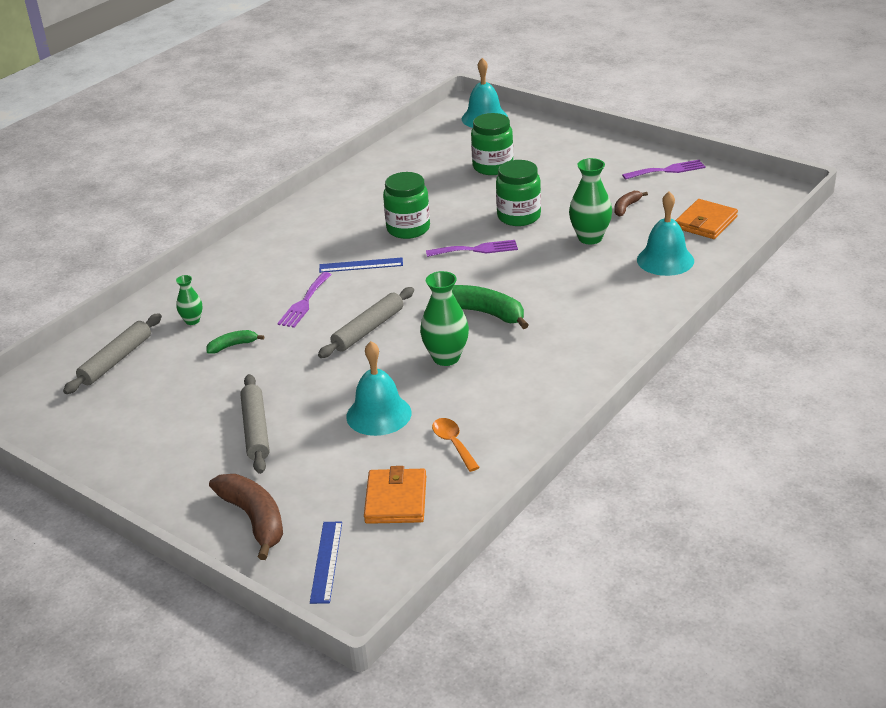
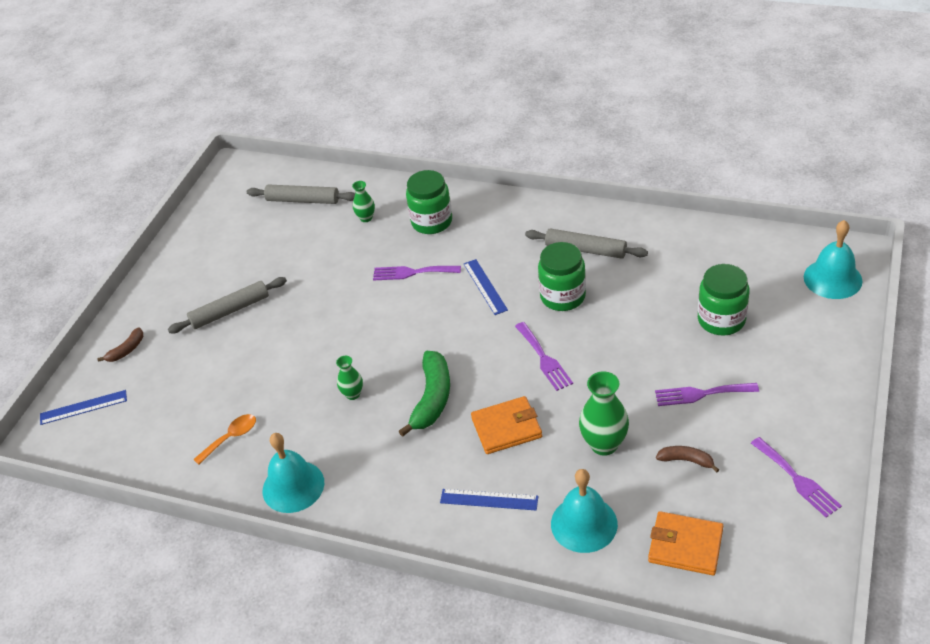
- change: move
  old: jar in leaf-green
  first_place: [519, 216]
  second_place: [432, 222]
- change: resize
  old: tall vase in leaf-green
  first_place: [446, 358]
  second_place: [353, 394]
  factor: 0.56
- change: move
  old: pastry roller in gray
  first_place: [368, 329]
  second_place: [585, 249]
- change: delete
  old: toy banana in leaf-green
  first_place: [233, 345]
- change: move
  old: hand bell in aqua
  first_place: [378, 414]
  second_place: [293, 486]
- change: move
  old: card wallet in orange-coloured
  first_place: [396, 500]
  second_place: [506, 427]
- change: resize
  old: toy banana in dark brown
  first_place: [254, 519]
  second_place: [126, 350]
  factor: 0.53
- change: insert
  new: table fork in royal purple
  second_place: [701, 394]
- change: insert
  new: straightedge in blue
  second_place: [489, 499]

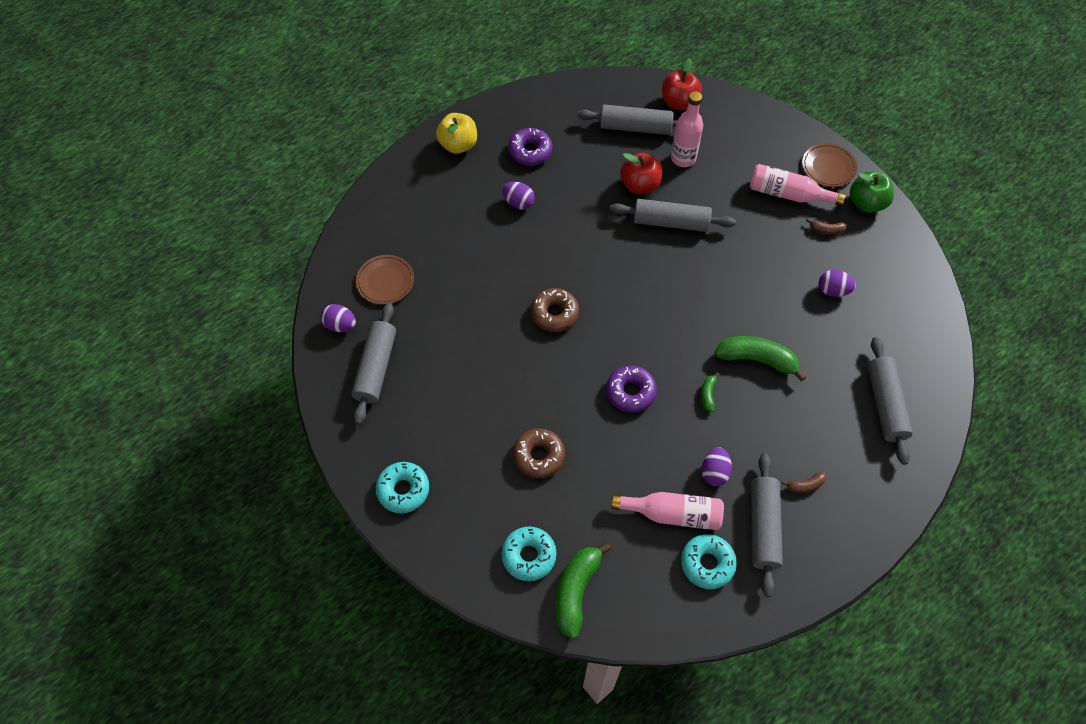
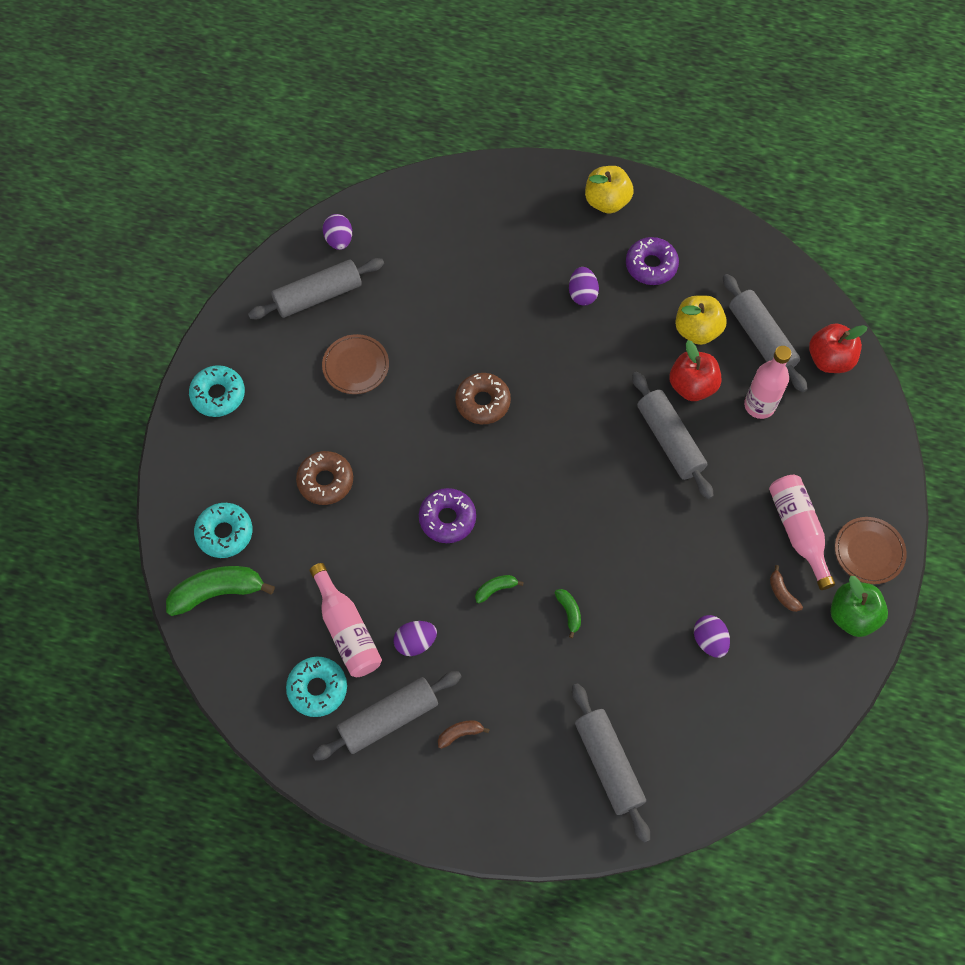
- change: move
  old: flat dish in dark brown
  first_place: [385, 281]
  second_place: [356, 366]
- change: resize
  old: toy banana in leaf-green
  first_place: [757, 359]
  second_place: [569, 612]
  factor: 0.48
- change: rotate
  old: pastry roller in gray
  first_place: [885, 404]
  second_place: [608, 764]
  degrees: -75
- change: rotate
  old: toy banana in dark brown
  first_place: [805, 485]
  second_place: [460, 733]
  degrees: 120
- change: insert
  new: apple fruit in yellow
  second_place: [697, 330]

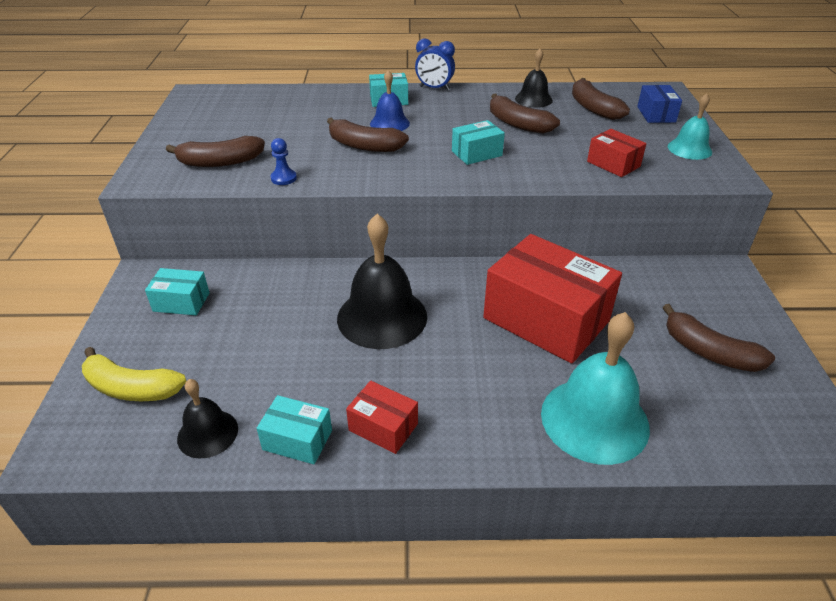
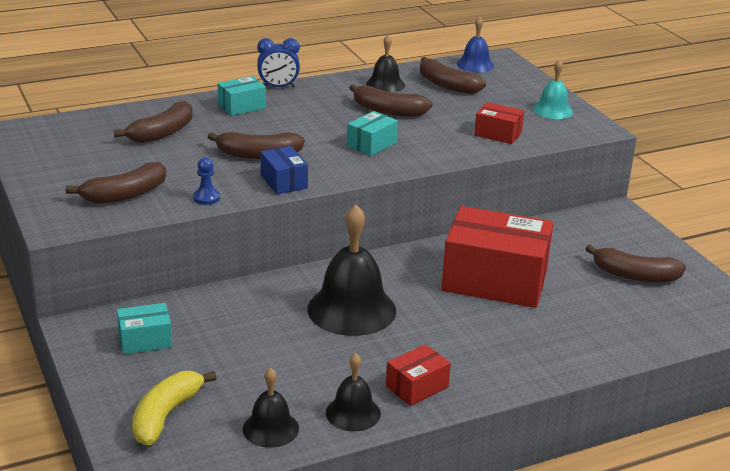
- change: move
  old: hand bell in blue
  first_place: [389, 123]
  second_place: [475, 65]
- change: move
  old: package in blue
  first_place: [656, 114]
  second_place: [284, 181]
- change: delete
  old: hand bell in aqua
  first_place: [594, 419]
- change: rotate
  old: toy banana in yellow
  first_place: [131, 388]
  second_place: [166, 416]
  degrees: 120
- change: rotate
  old: package in red
  first_place: [383, 427]
  second_place: [417, 387]
  degrees: -45
- change: replace
  old: package in aqua
  new: hand bell in jet-black
  first_place: [297, 440]
  second_place: [353, 413]
- change: insert
  new: toy banana in dark brown
  second_place: [162, 133]

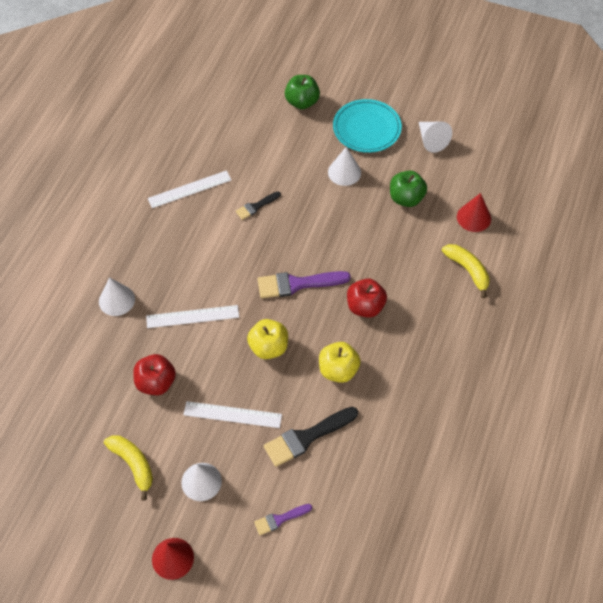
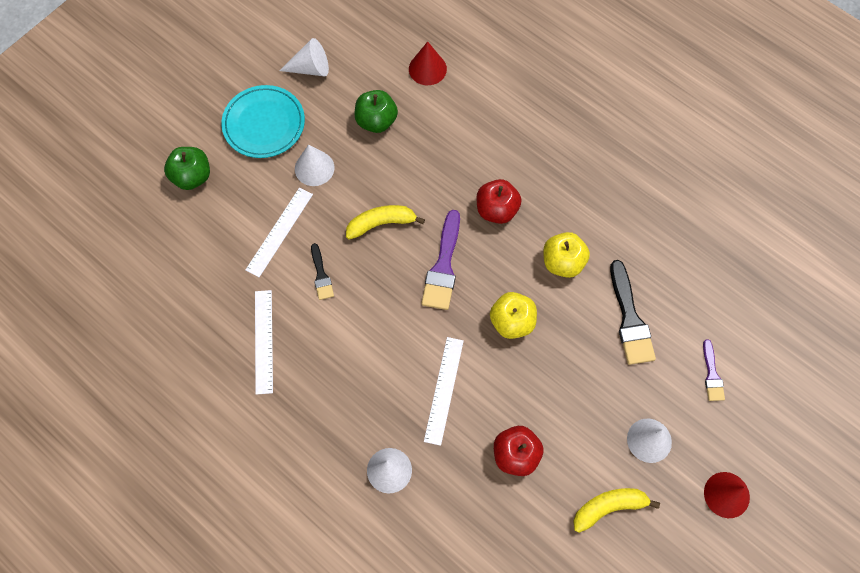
- change: move
  old: toy banana in yellow
  first_place: [467, 270]
  second_place: [381, 223]
- change: move
  old: straightedge in white
  first_place: [232, 414]
  second_place: [279, 231]

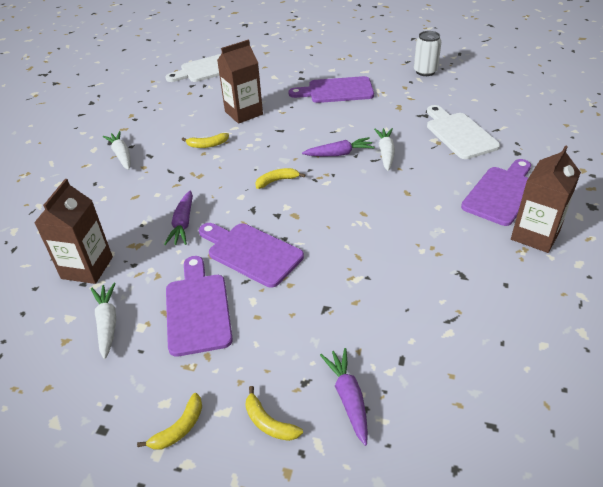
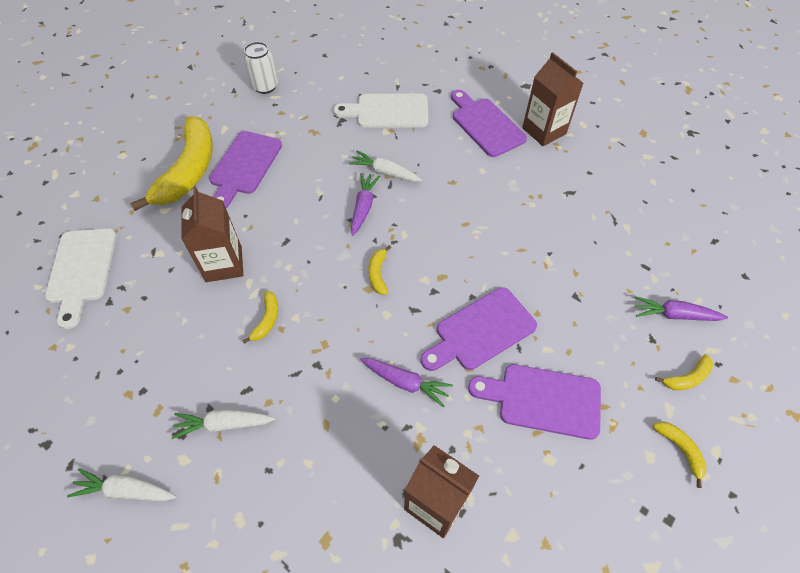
- change: move
  old: carrot in white
  first_place: [107, 323]
  second_place: [125, 490]
- change: insert
  new: toy banana in yellow
  second_place: [189, 171]

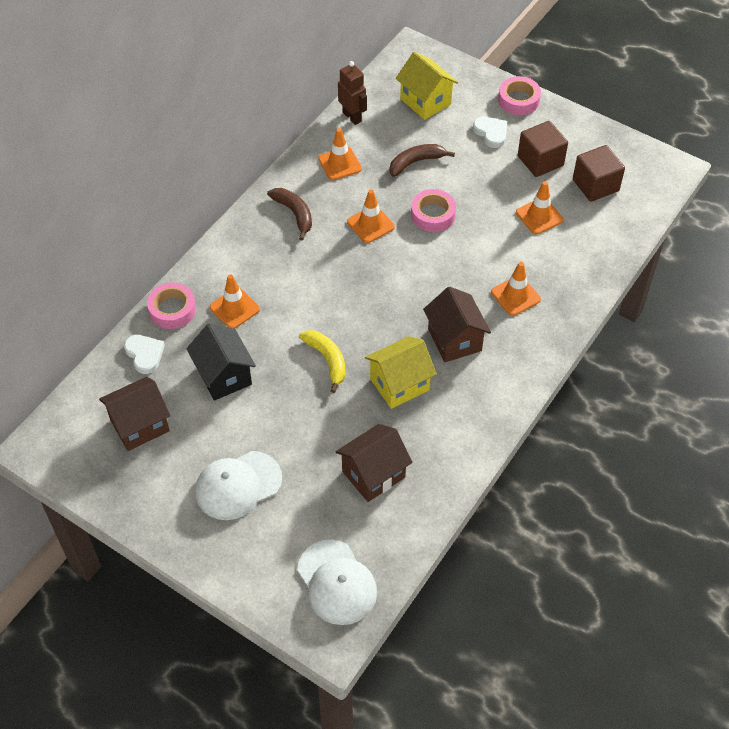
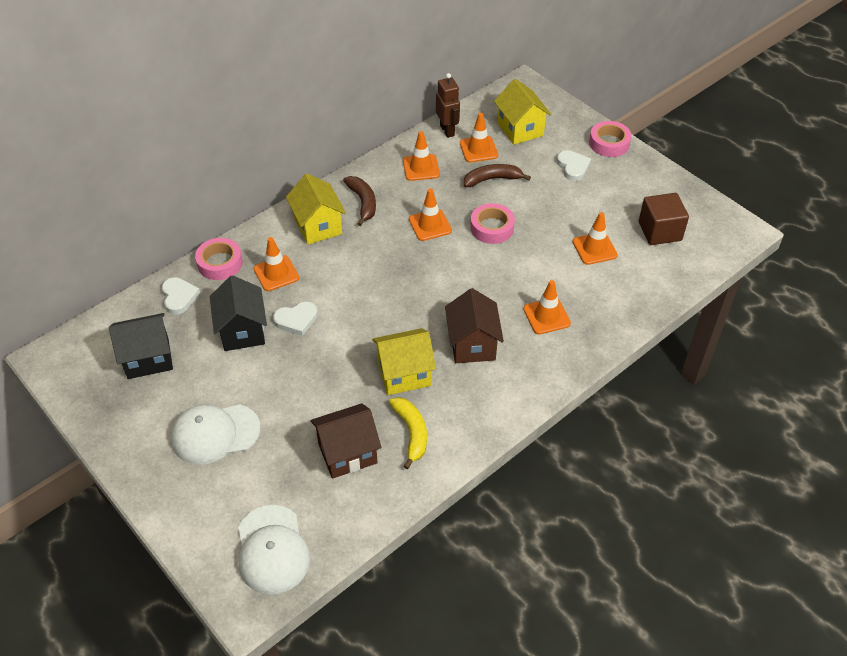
- change: delete
  old: block in dark brown
  first_place: [540, 161]
- change: move
  old: toy banana in yellow
  first_place: [327, 360]
  second_place: [411, 433]
- change: recolor
  old: toy house in dark brown
  new: toy house in jet-black
  first_place: [140, 425]
  second_place: [148, 358]
- change: insert
  new: safety cone in orange-coloured
  second_place: [478, 149]
- change: insert
  new: toy house in yellow
  second_place: [318, 226]
- change: insert
  new: heart in white
  second_place: [296, 320]

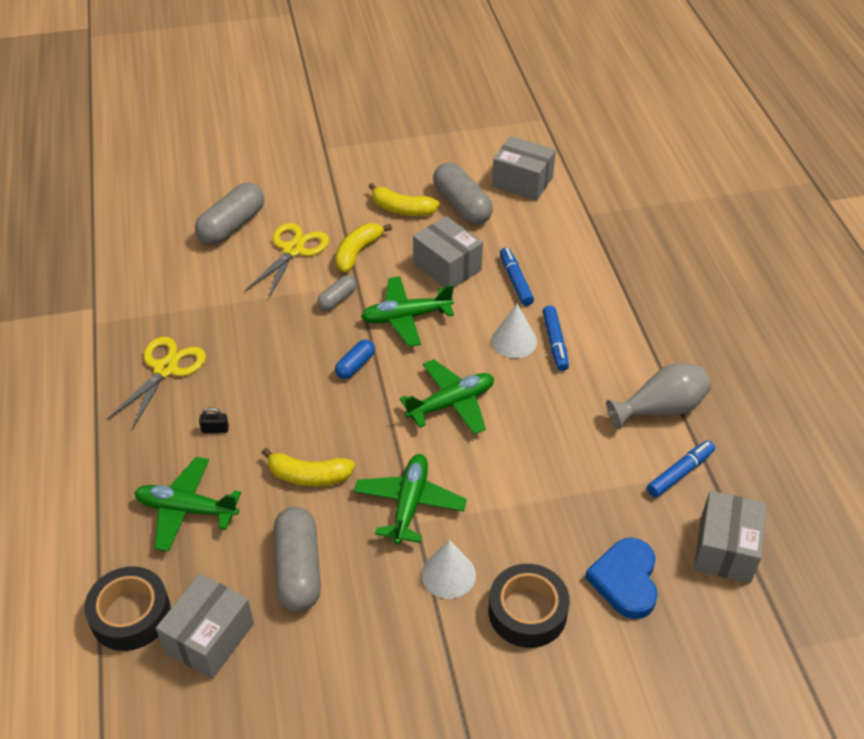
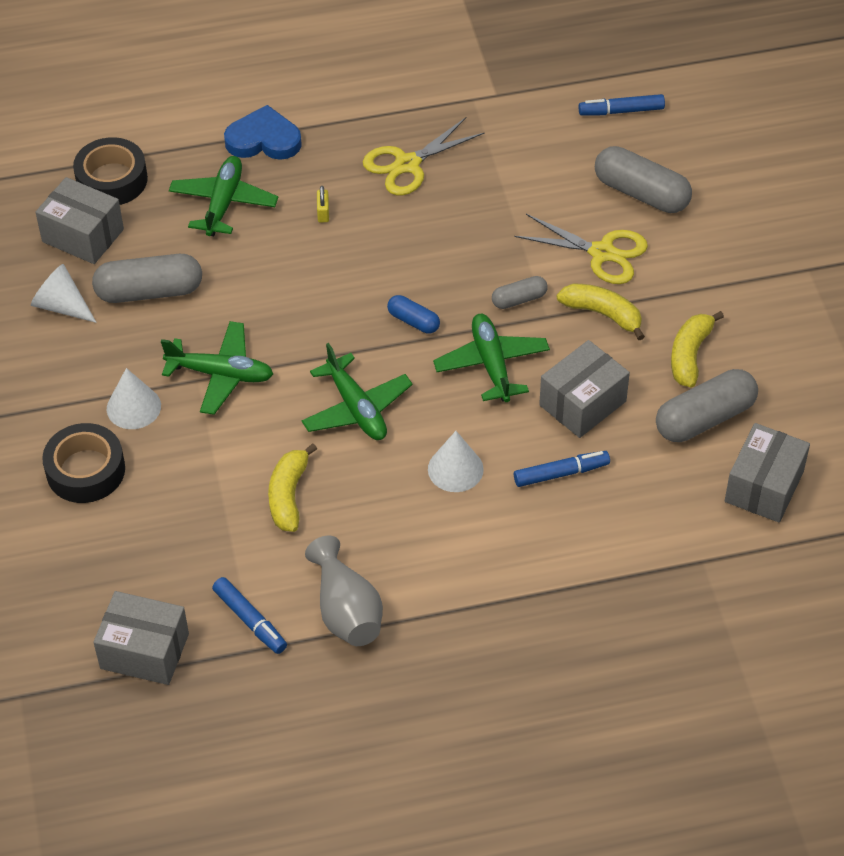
- change: rotate
  old: capsule in gray
  first_place: [337, 299]
  second_place: [519, 299]
  degrees: -60
- change: move
  old: marker in blue
  first_place: [555, 342]
  second_place: [621, 111]
- change: rotate
  old: scissors in yellow
  first_place: [166, 369]
  second_place: [407, 164]
  degrees: 120
- change: recolor
  old: lock in jet-black
  new: lock in yellow
  first_place: [215, 429]
  second_place: [323, 213]
- change: move
  old: toy banana in yellow
  first_place: [309, 476]
  second_place: [289, 496]
- change: move
  old: heart in blue
  first_place: [625, 580]
  second_place: [263, 139]
- change: insert
  new: solid cone in white
  second_place: [62, 305]

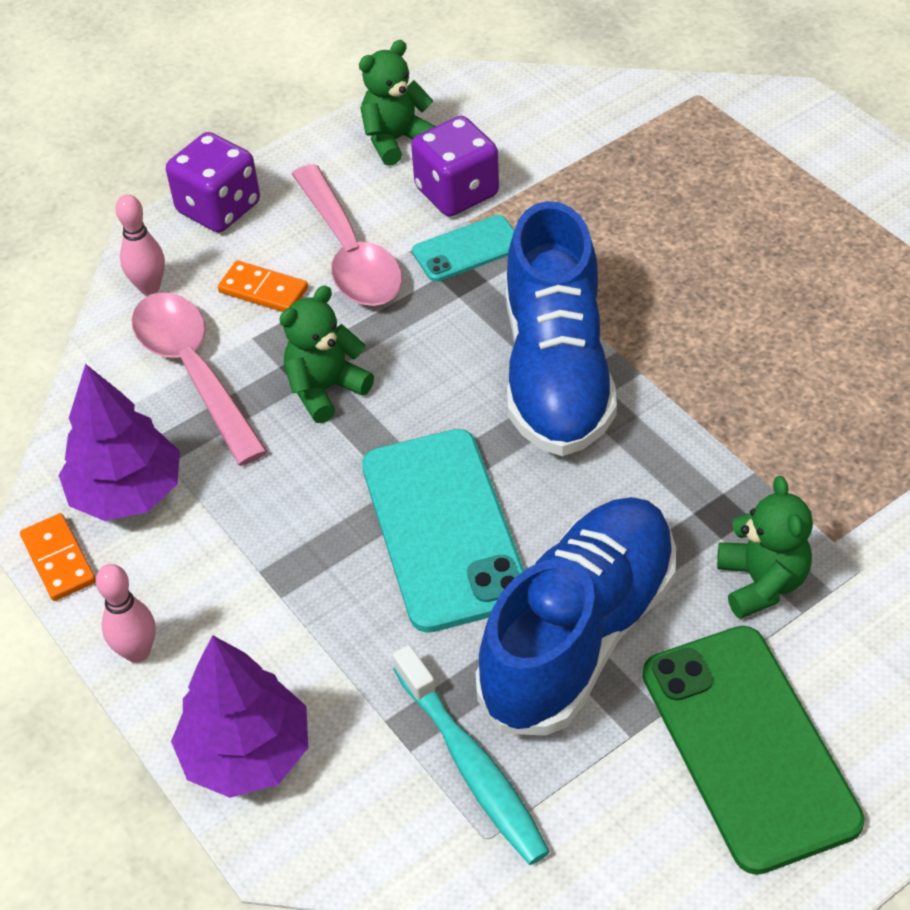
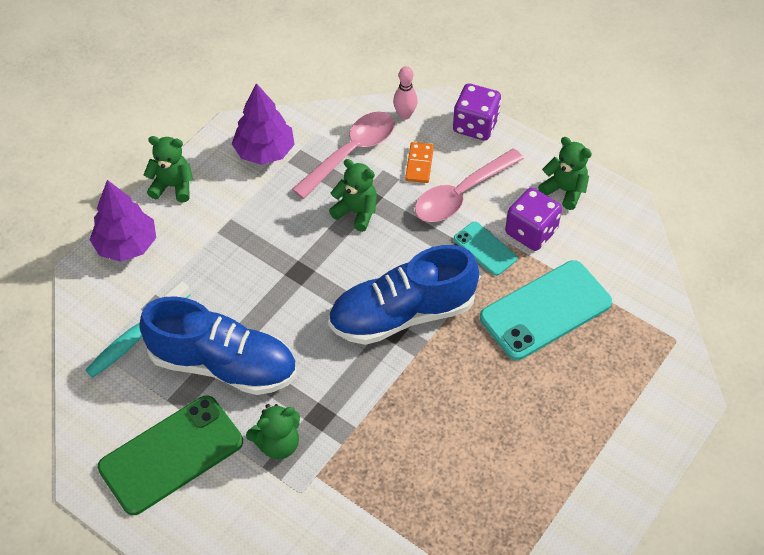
- change: move
  old: smartphone in aqua
  first_place: [443, 529]
  second_place: [545, 310]
- change: delete
  old: domino piece in orange-coloured
  first_place: [59, 559]
- change: replace
  old: skittle in rosy
  new: teddy in leaf-green
  first_place: [137, 652]
  second_place: [173, 186]

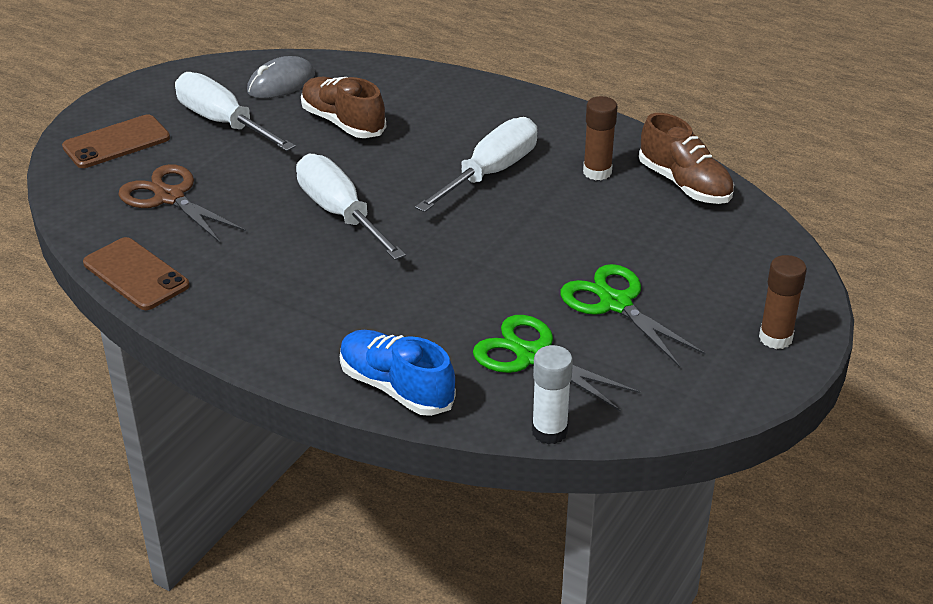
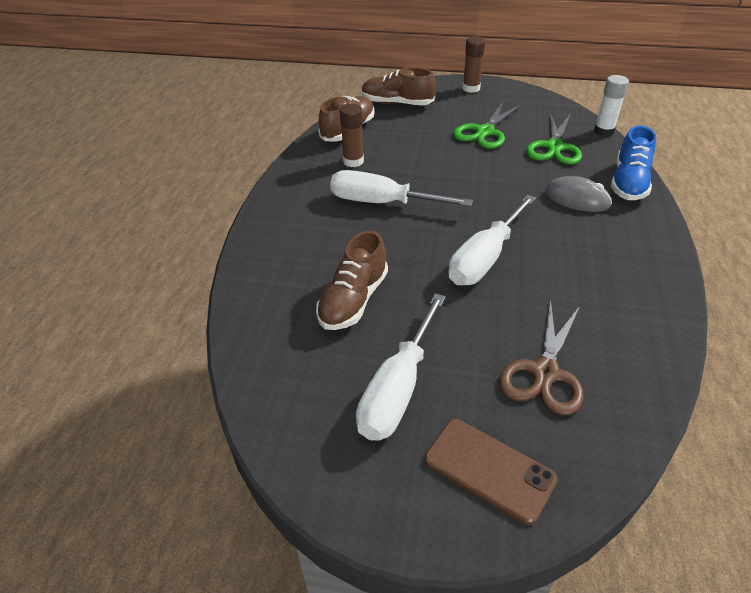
- change: move
  old: computer mouse in gray
  first_place: [281, 83]
  second_place: [577, 199]
- change: delete
  old: smartphone in dark brown
  first_place: [135, 274]
- change: insert
  new: sneaker in dark brown
  second_place: [397, 103]

